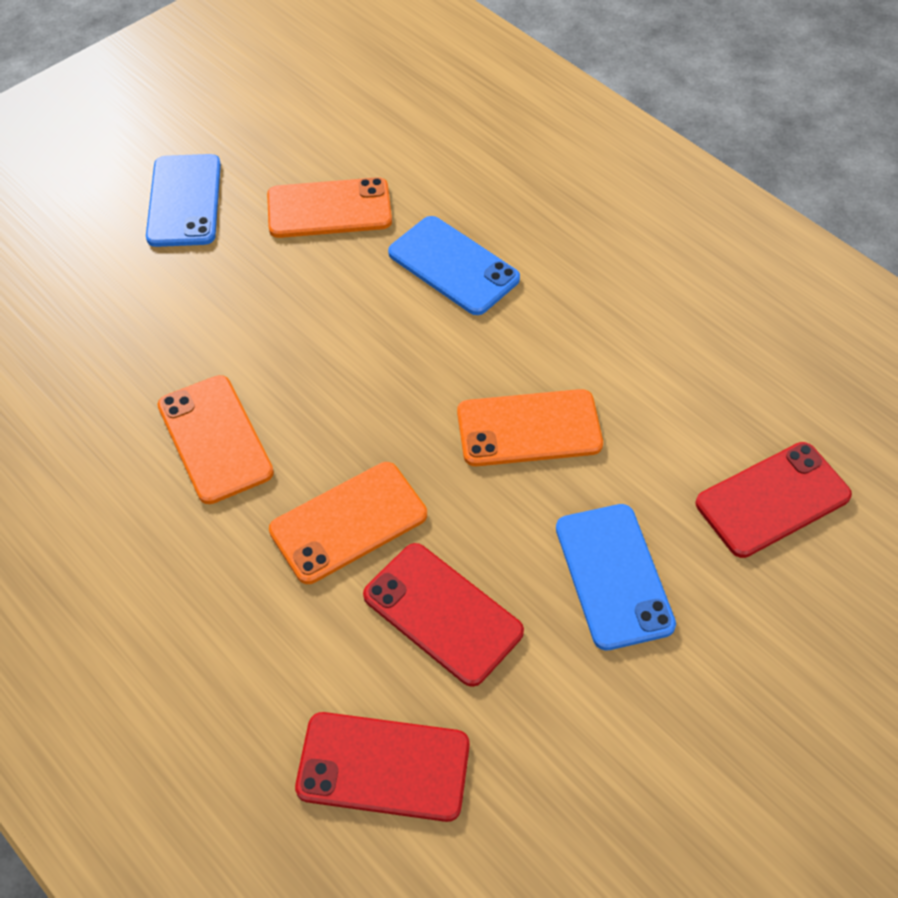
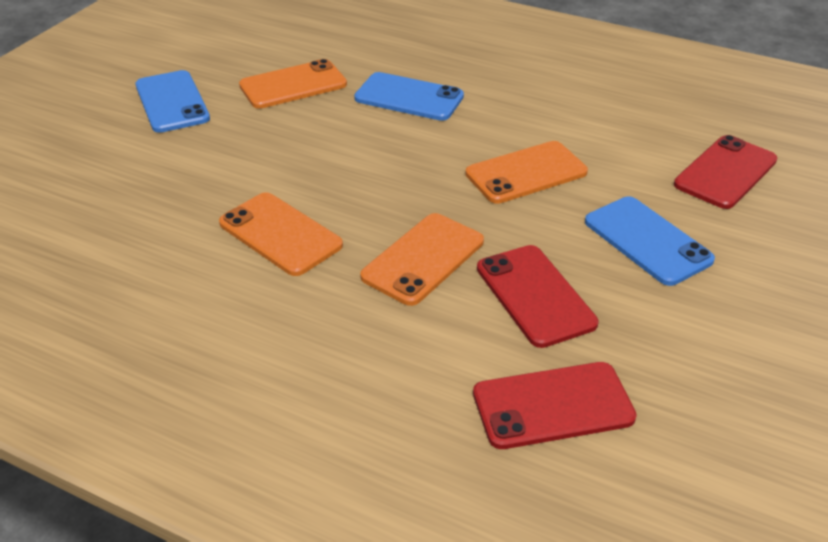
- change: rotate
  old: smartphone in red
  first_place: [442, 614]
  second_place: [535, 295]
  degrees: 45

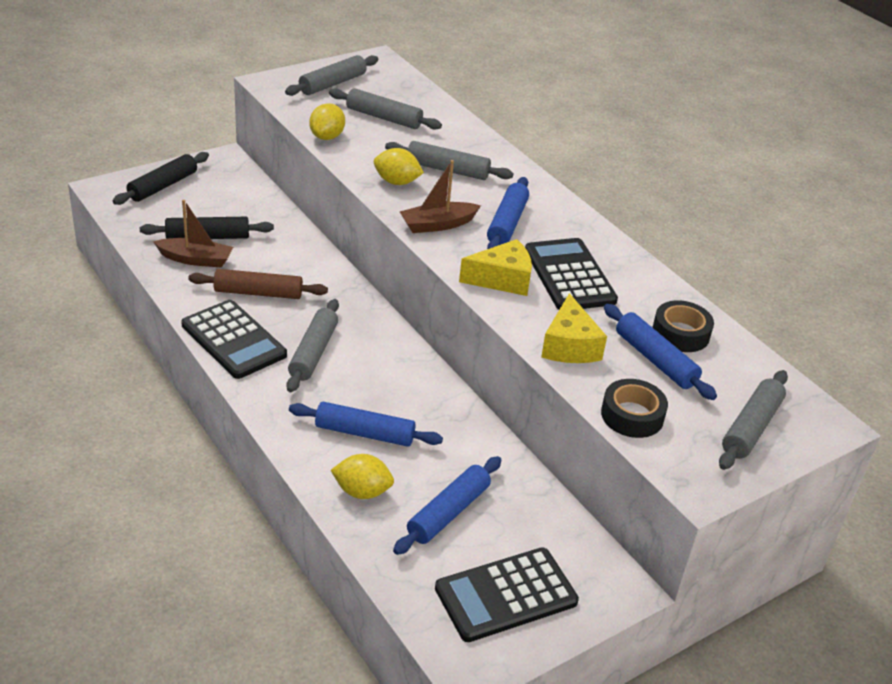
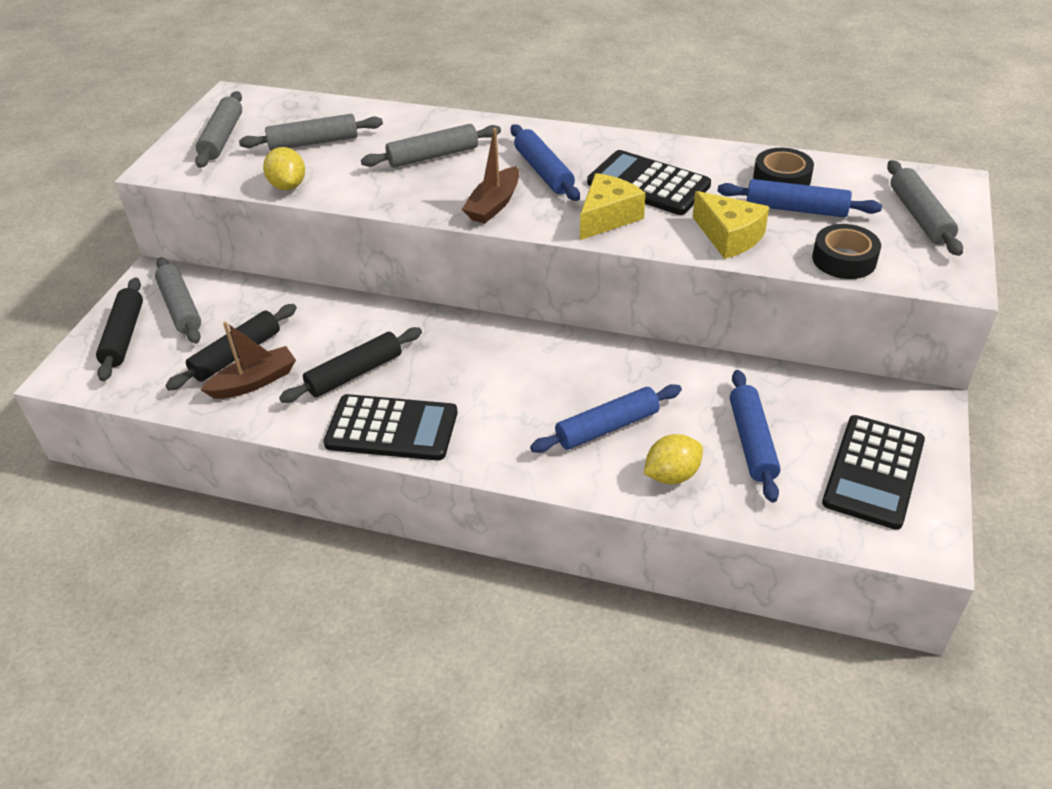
- change: delete
  old: lemon in yellow
  first_place: [396, 182]
- change: recolor
  old: pastry roller in dark brown
  new: pastry roller in jet-black
  first_place: [258, 293]
  second_place: [354, 373]
- change: move
  old: pastry roller in gray
  first_place: [313, 352]
  second_place: [181, 308]

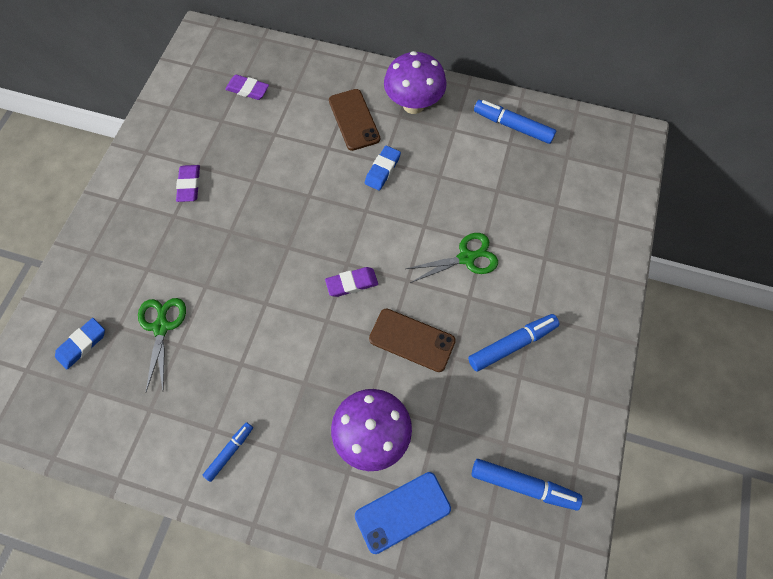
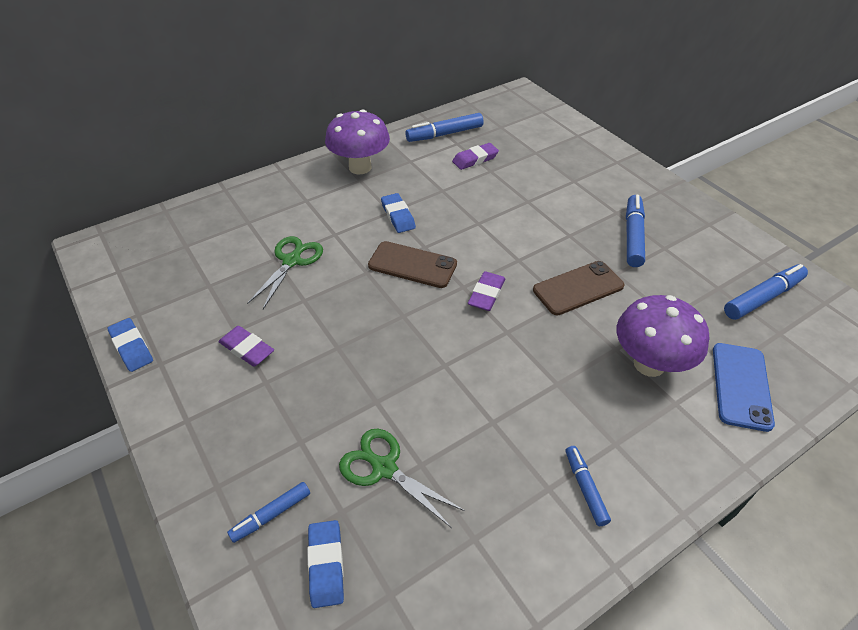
- change: move
  old: pencil eraser in royal purple
  first_place: [248, 90]
  second_place: [475, 159]
- change: move
  old: smartphone in dark brown
  first_place: [354, 120]
  second_place: [412, 265]
- change: move
  old: scissors in leaf-green
  first_place: [466, 258]
  second_place: [292, 261]
- change: insert
  new: pencil eraser in blue
  second_place: [132, 347]
- change: insert
  new: marker in blue
  second_place: [271, 515]

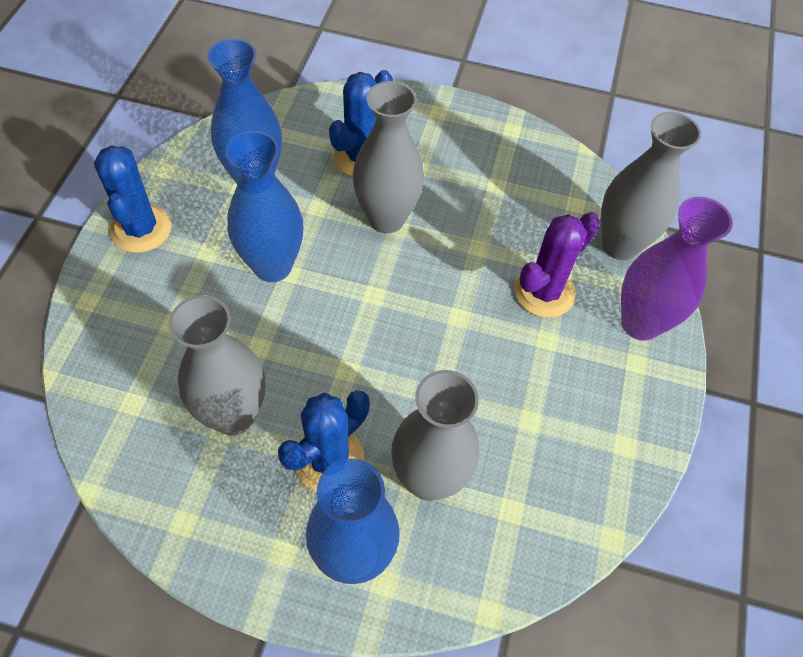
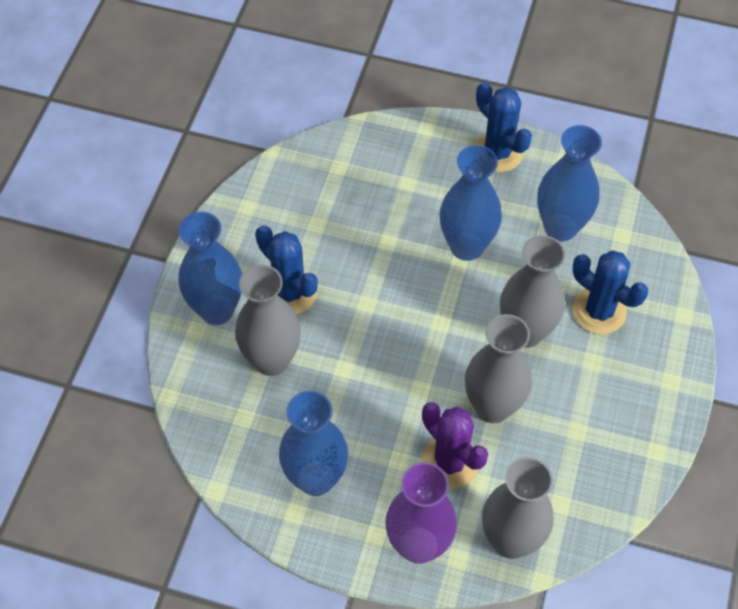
- change: rotate
  old: prickly plant in blue
  first_place: [141, 229]
  second_place: [498, 152]
  degrees: 60
- change: move
  old: tall vase in gray
  first_place: [234, 415]
  second_place: [493, 407]
- change: insert
  new: tall vase in blue
  second_place: [316, 478]

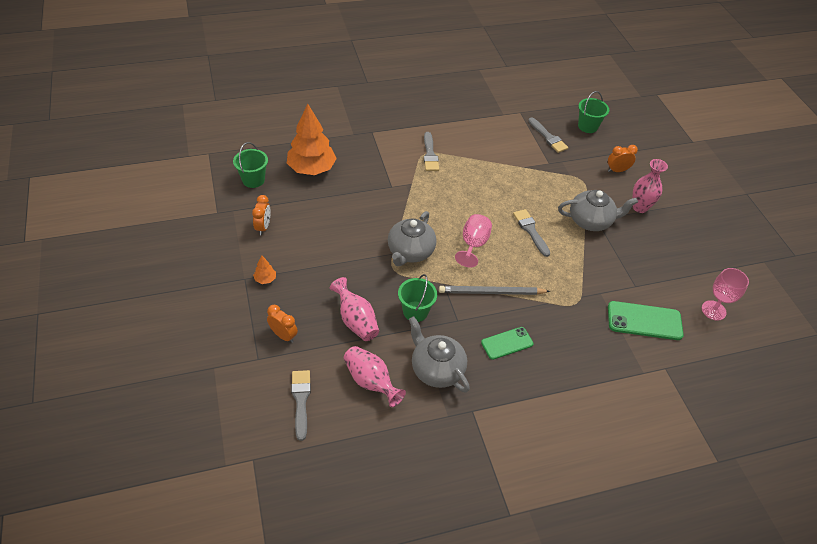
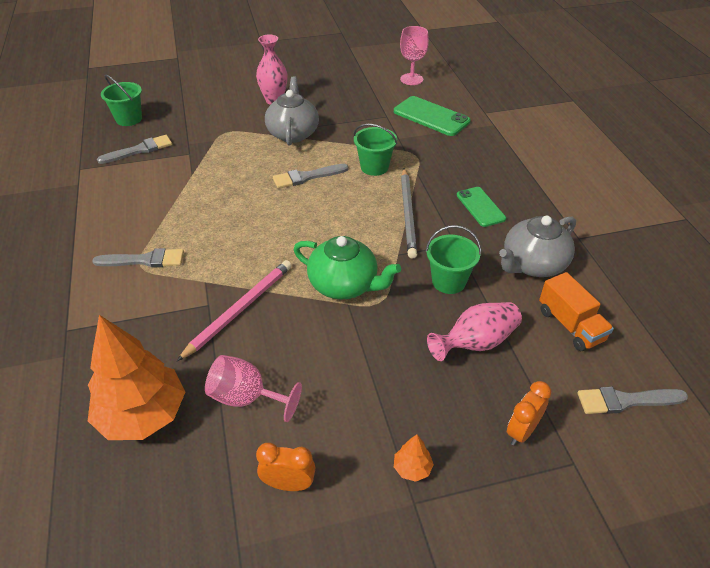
- change: move
  old: bucket in leaf-green
  first_place: [253, 180]
  second_place: [374, 167]
- change: delete
  old: clock in orange-coloured
  first_place: [617, 170]
- change: recolor
  old: china teapot in gray
  new: china teapot in leaf-green
  first_place: [410, 252]
  second_place: [344, 285]
- change: move
  old: wine glass in rosy
  first_place: [473, 245]
  second_place: [247, 398]
- change: rotate
  old: smartphone in leaf-green
  first_place: [644, 321]
  second_place: [431, 116]
  degrees: -60
- change: replace
  old: tall vase in rosy
  new: truck in orange-coloured
  first_place: [371, 382]
  second_place: [570, 325]
- change: insert
  new: lead pencil in rosy
  second_place: [240, 309]

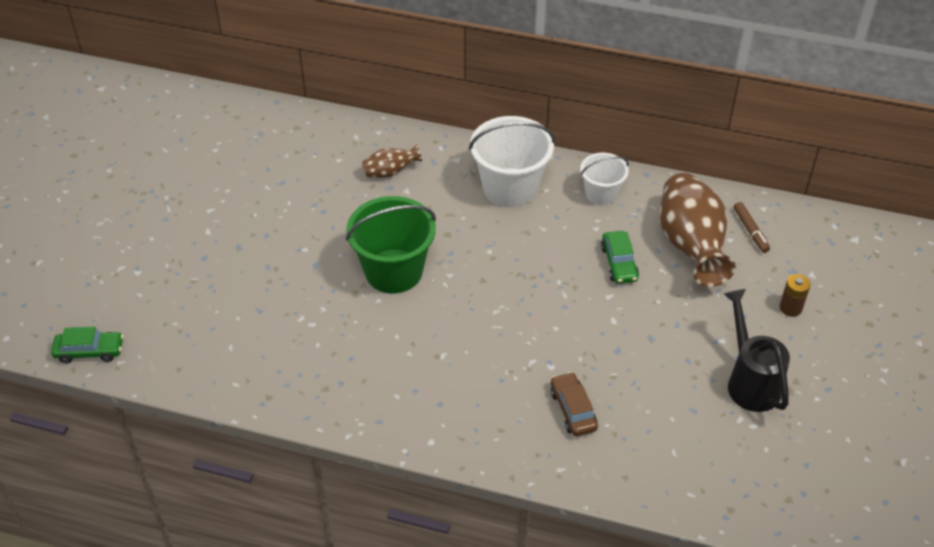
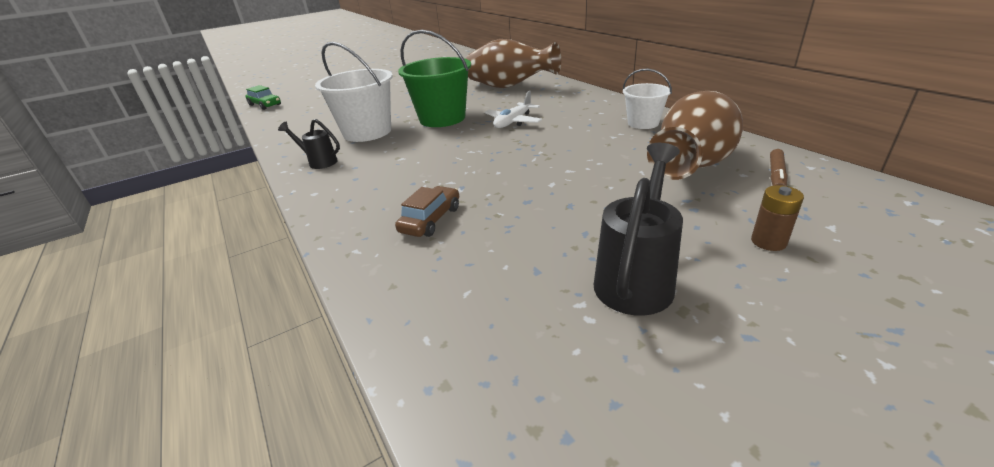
- change: move
  old: bucket in white
  first_place: [510, 188]
  second_place: [367, 132]
- change: resize
  old: tall vase in dark brown
  first_place: [390, 172]
  second_place: [510, 87]
  factor: 2.13
- change: delete
  old: car in leaf-green
  first_place: [619, 263]
- change: insert
  new: toy plane in white
  second_place: [513, 122]
- change: insert
  new: watering pot in jet-black
  second_place: [319, 162]

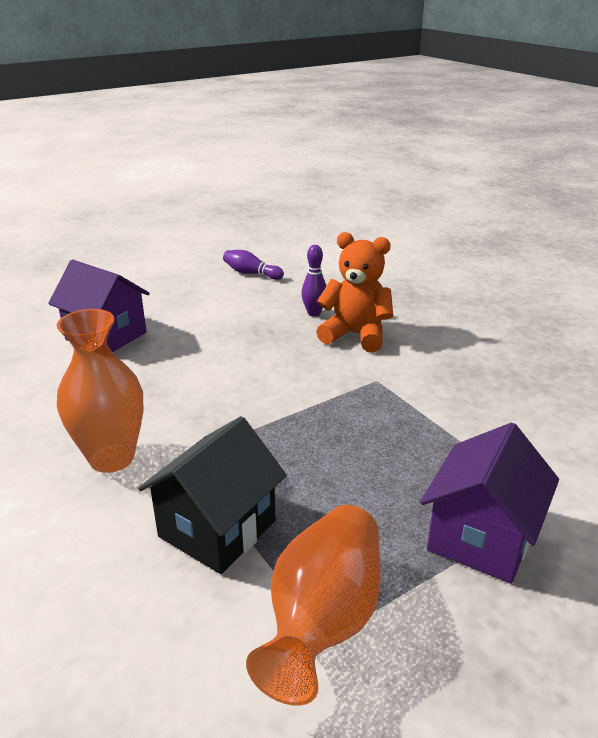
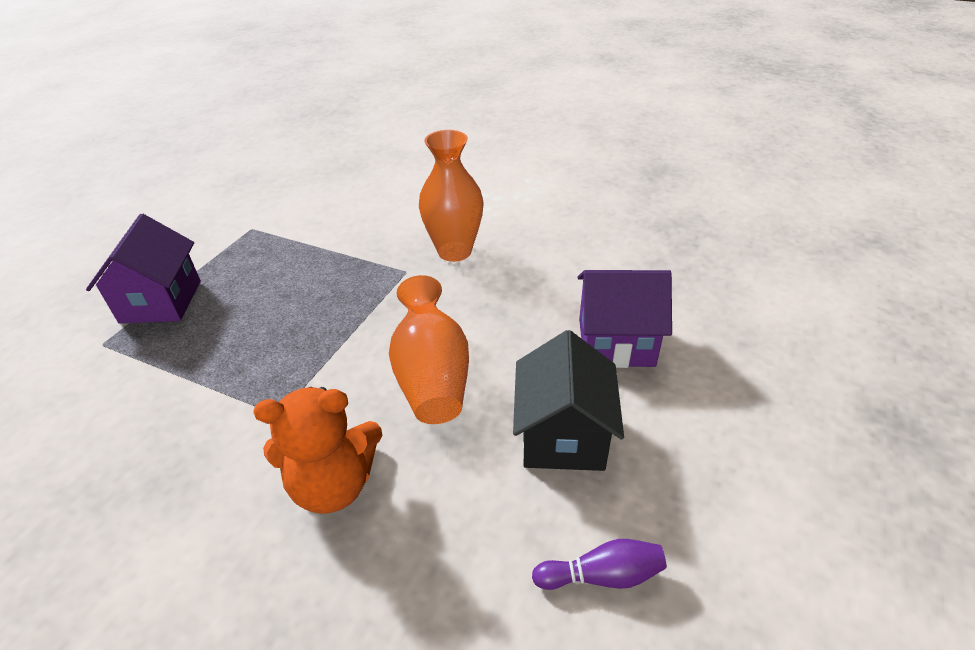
- change: delete
  old: skittle in royal purple
  first_place: [314, 313]
- change: move
  old: toy house in jet-black
  first_place: [217, 529]
  second_place: [563, 436]
- change: move
  old: tall vase in orange-coloured
  first_place: [323, 621]
  second_place: [432, 377]

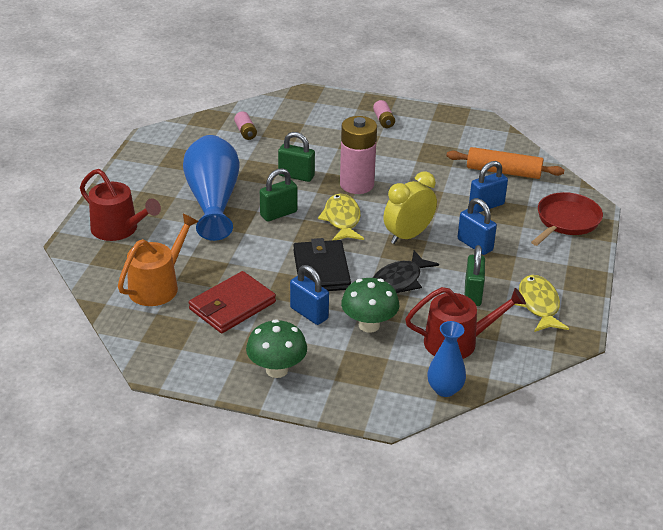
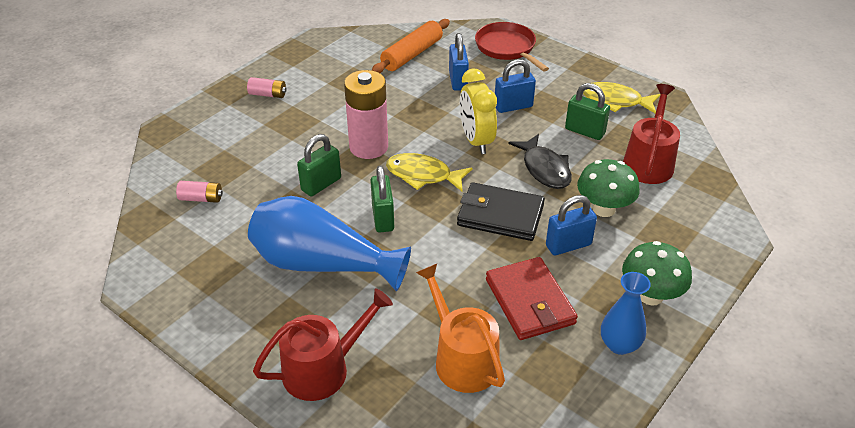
- change: move
  old: tall vase in blue
  first_place: [445, 389]
  second_place: [619, 344]

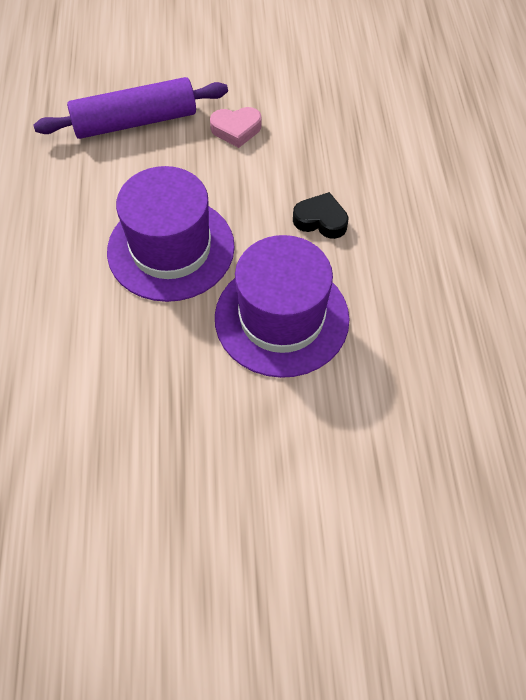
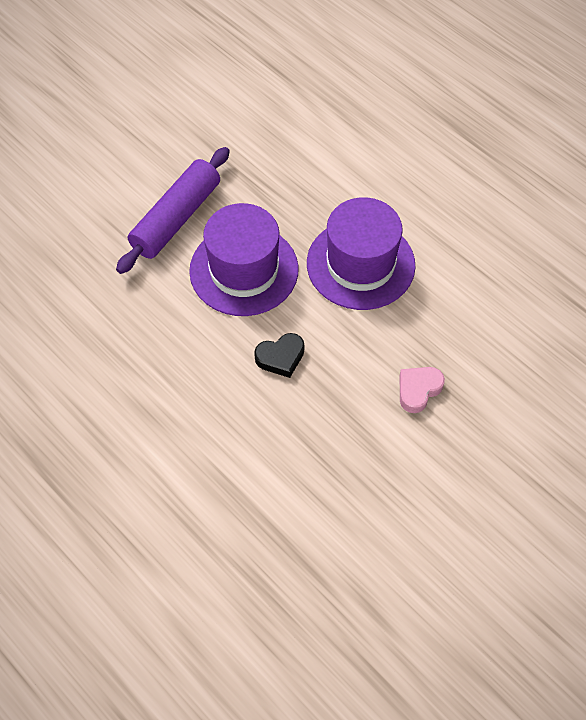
- change: move
  old: pastry roller in royal purple
  first_place: [135, 121]
  second_place: [176, 218]

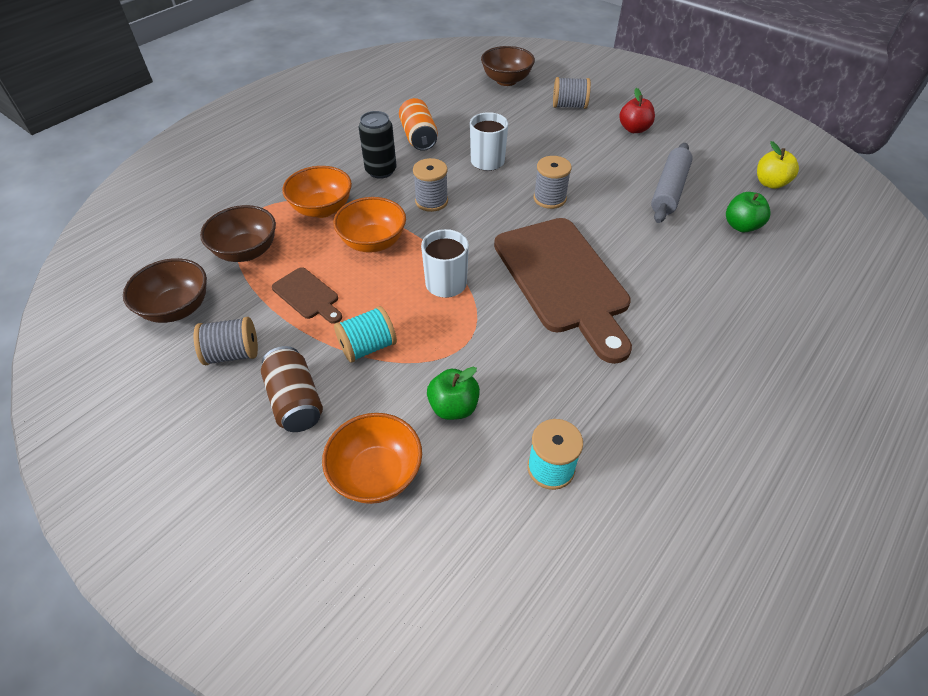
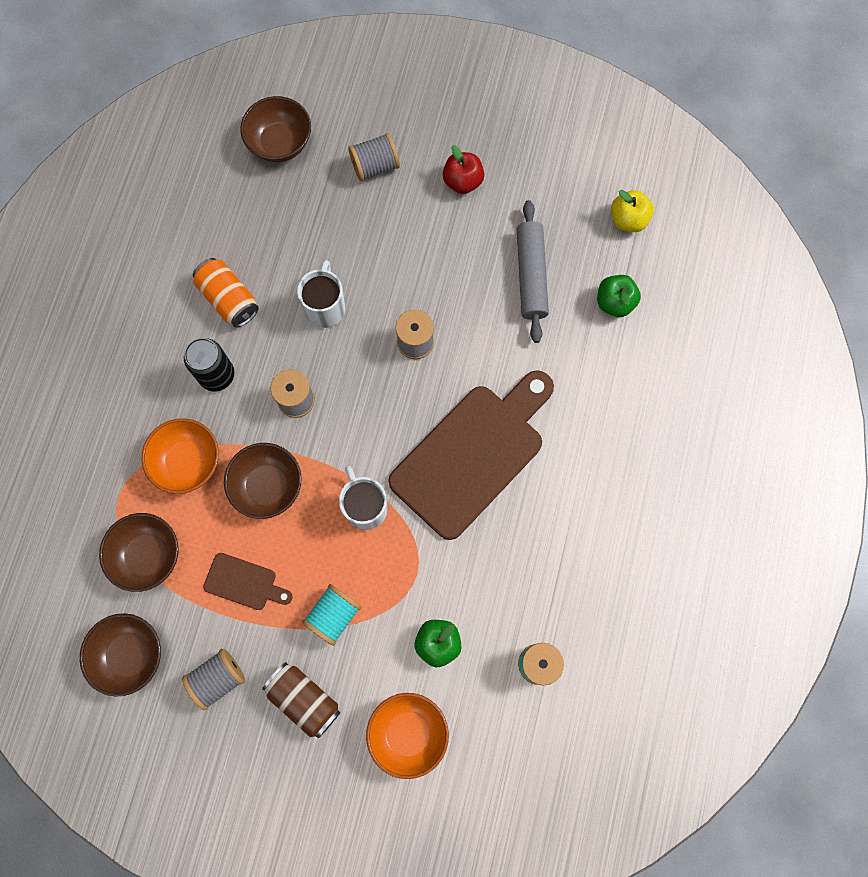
- change: recolor
  old: serving bowl in orange-coloured
  new: serving bowl in dark brown
  first_place: [373, 242]
  second_place: [268, 486]
- change: rotate
  old: cutting board in dark brown
  first_place: [563, 280]
  second_place: [472, 454]
  degrees: -90

